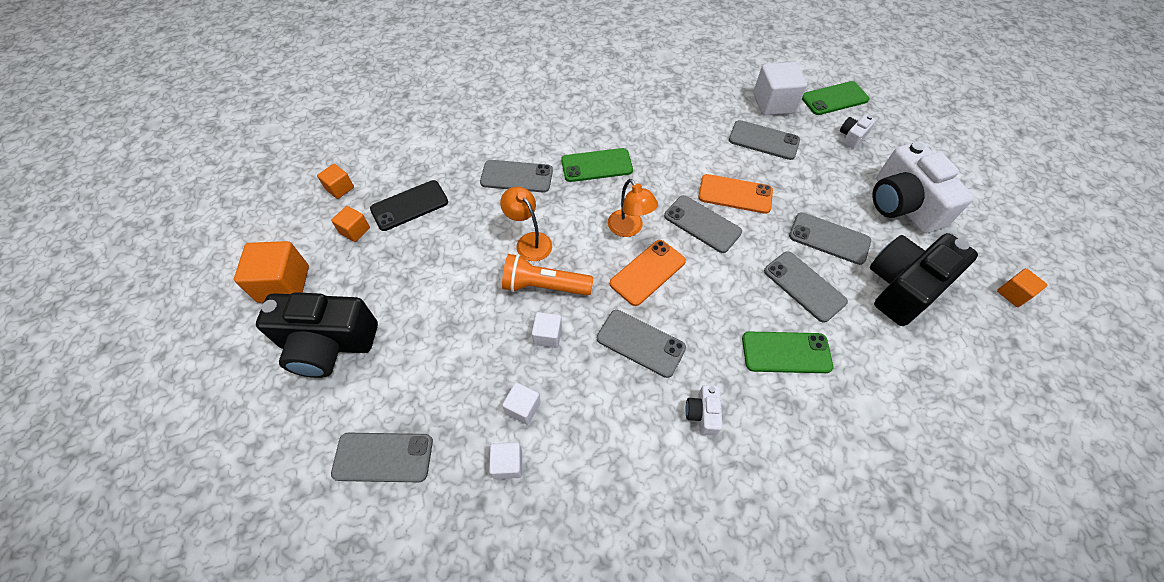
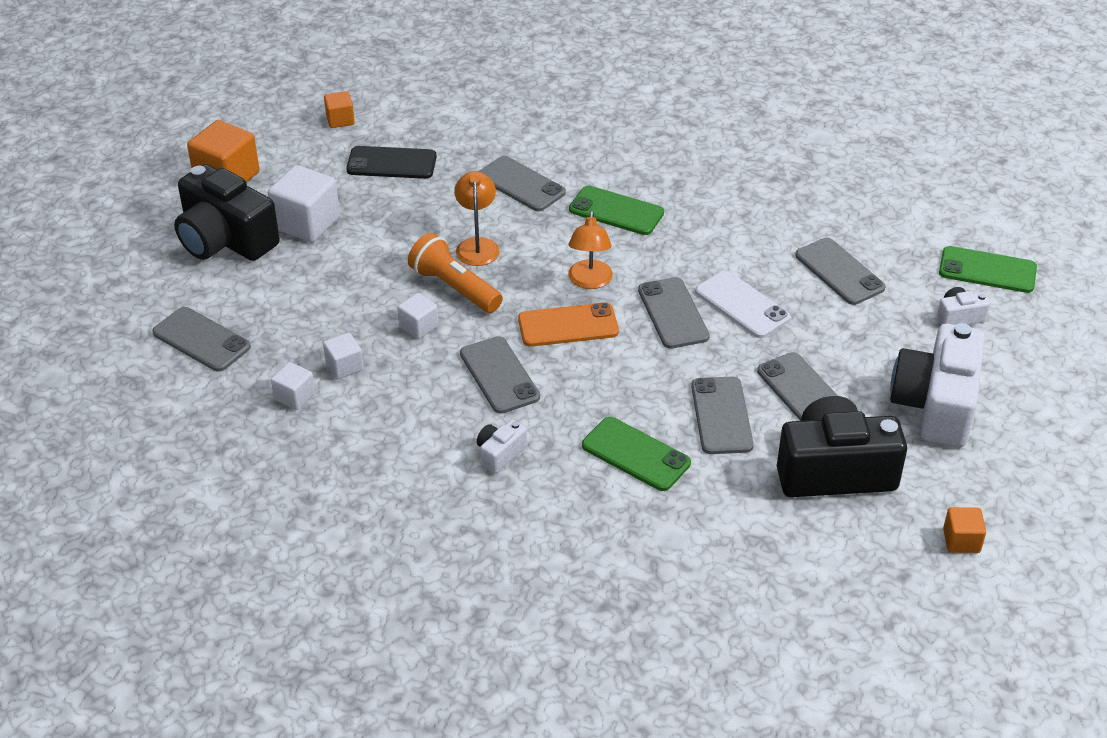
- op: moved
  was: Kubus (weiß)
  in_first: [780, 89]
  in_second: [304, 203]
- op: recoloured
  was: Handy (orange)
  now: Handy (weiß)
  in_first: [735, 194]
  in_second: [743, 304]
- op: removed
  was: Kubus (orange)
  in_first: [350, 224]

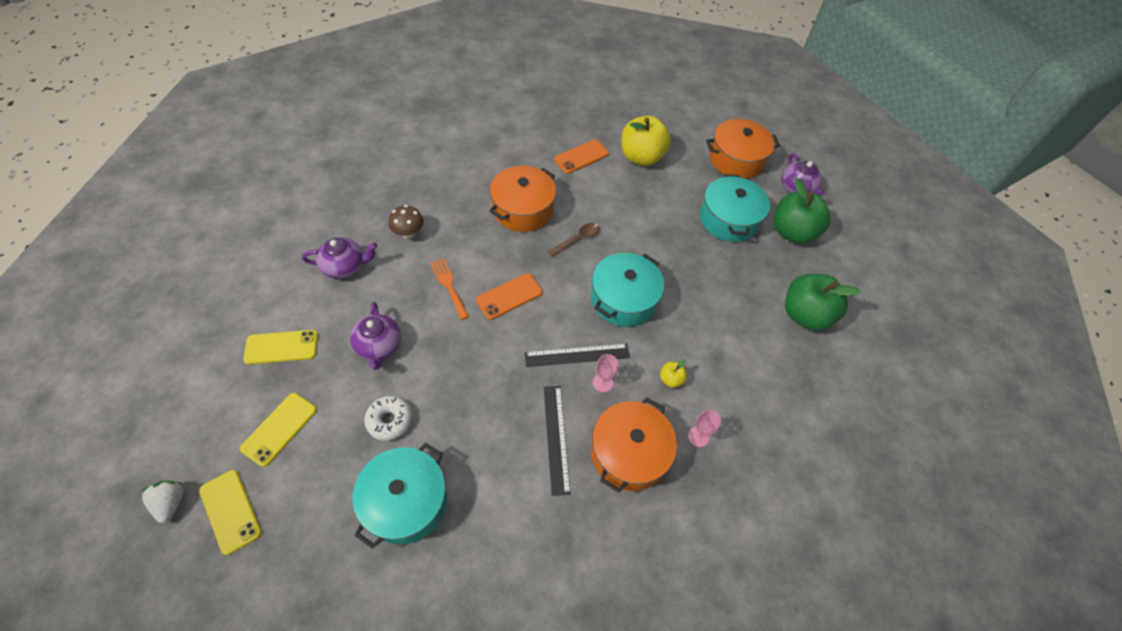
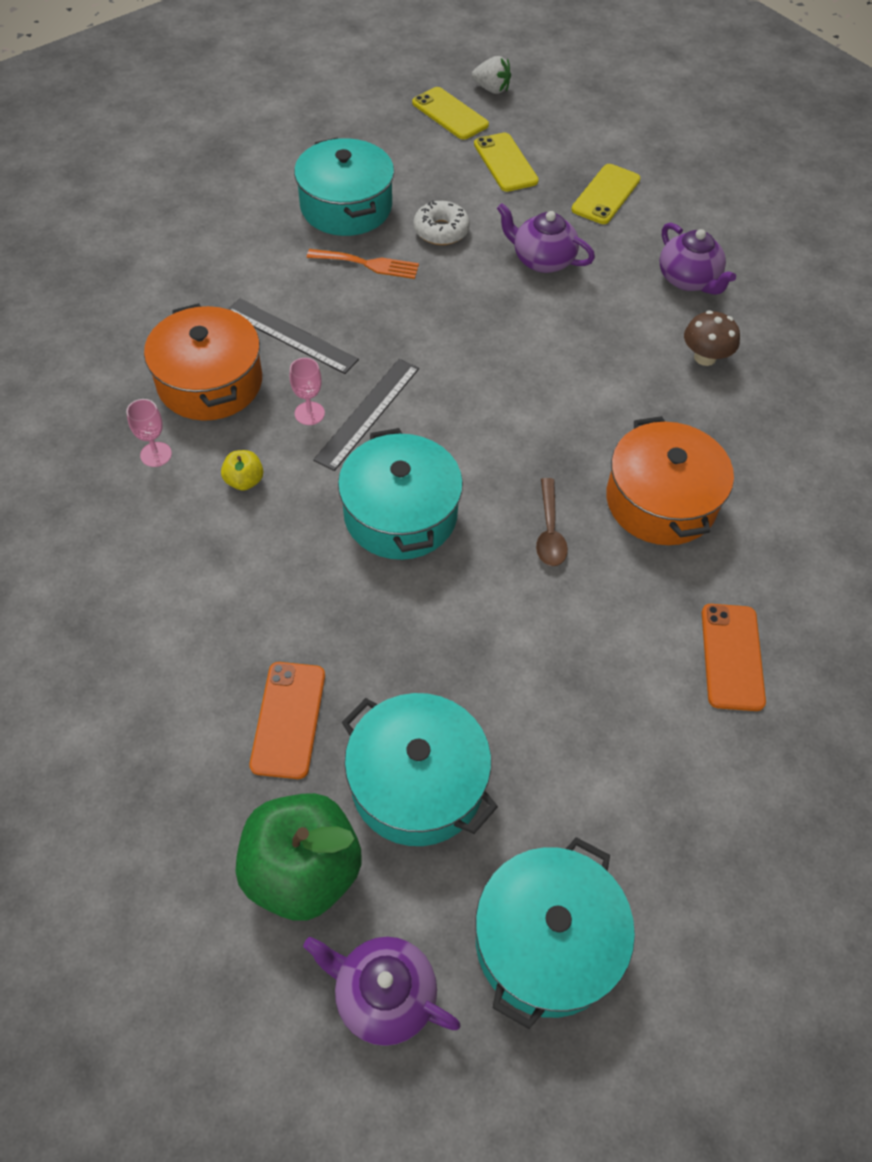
- op: removed
  was: Apfel (gelb)
  in_first: [646, 141]
- op: recoloured
  was: Kochtopf (orange)
  now: Kochtopf (türkis)
  in_first: [743, 149]
  in_second: [555, 933]
- op: turned
  was: Teekanne (lila)
  in_first: [339, 258]
  in_second: [697, 259]
  clockwise: -60
- op: moved
  was: Gabel (orange)
  in_first: [449, 289]
  in_second: [363, 264]
- op: moved
  was: Handy (orange)
  in_first: [509, 296]
  in_second: [287, 720]
- op: removed
  was: Apfel (grün)
  in_first: [823, 302]
- op: turned
  was: Handy (gelb)
  in_first: [230, 512]
  in_second: [450, 113]
  clockwise: 45

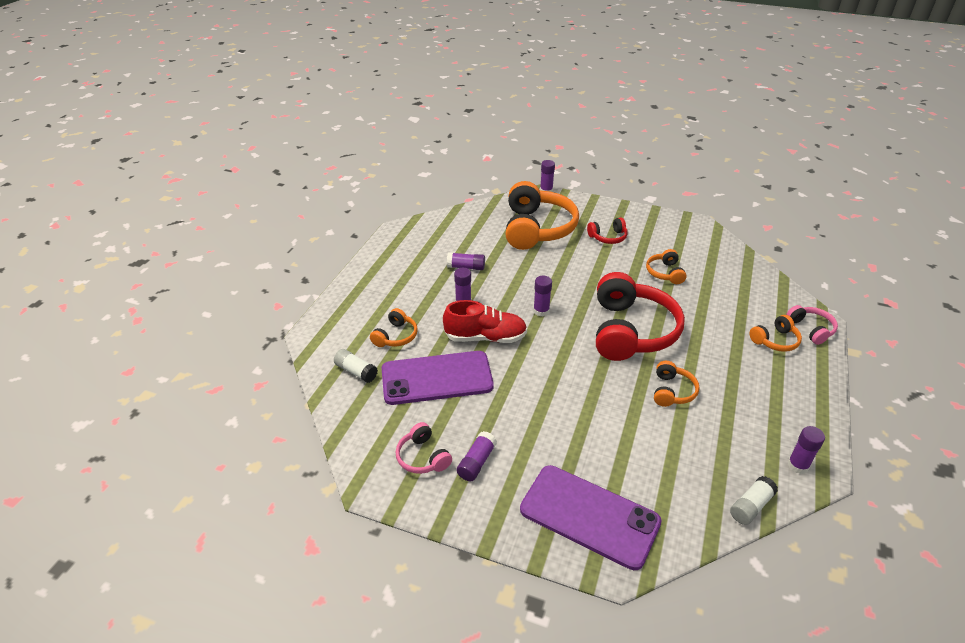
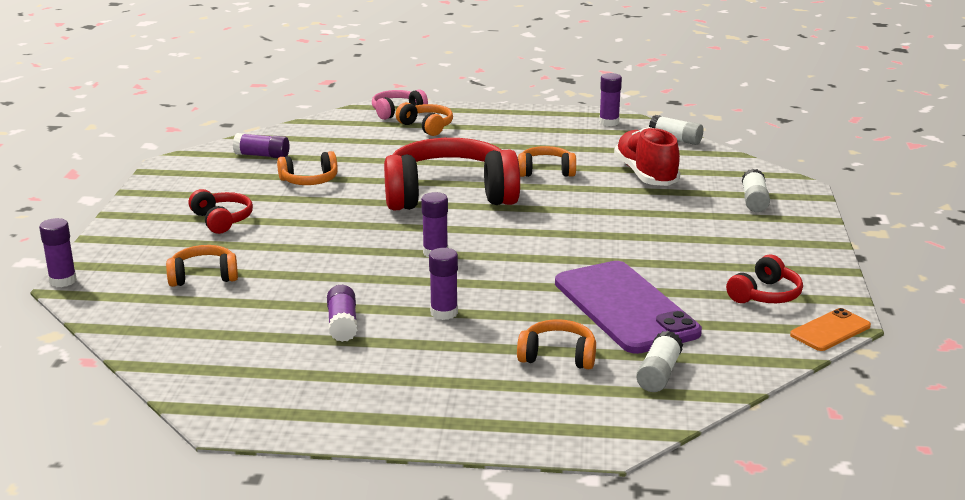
- op: resized
  was: Kopfhörer (orange)
  in_first: [542, 215]
  in_second: [202, 266]
  ratio: 0.46
- op: moved
  was: Schuh (rot)
  in_first: [485, 321]
  in_second: [647, 156]
- op: recoloured
  was: Kopfhörer (rosa)
  now: Kopfhörer (rot)
  in_first: [424, 448]
  in_second: [764, 279]
- op: moved
  was: Klebestift (lila)
  in_first: [477, 456]
  in_second: [261, 145]
- op: replaced
  was: Handy (lila)
  now: Klebestift (weiß)
  in_first: [591, 517]
  in_second: [756, 190]
- op: added
  now: Handy (orange)
  in_second: [830, 329]

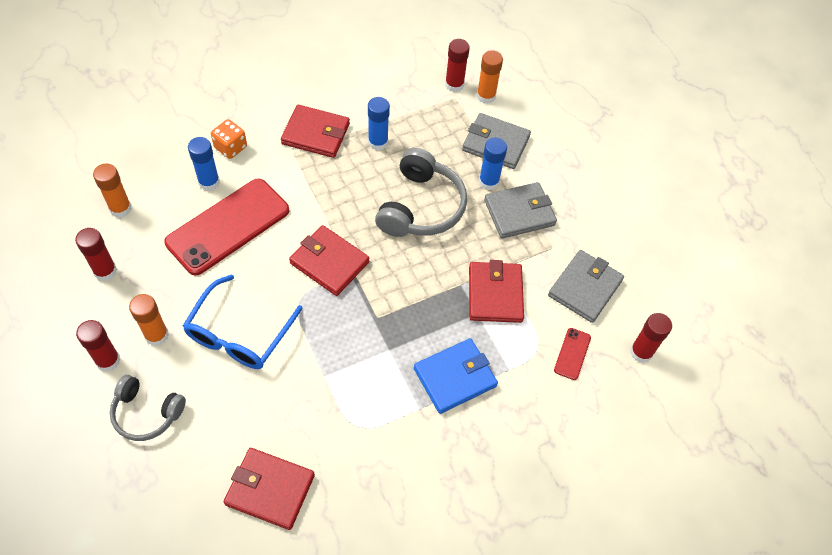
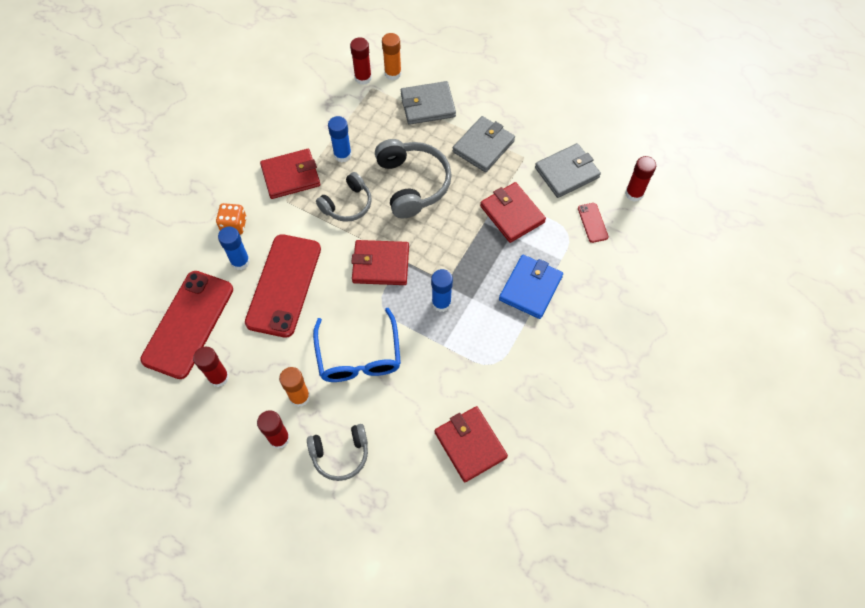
- op: moved
  was: Klebestift (blau)
  in_first: [493, 163]
  in_second: [442, 290]
- op: replaced
  was: Klebestift (orange)
  now: Handy (rot)
  in_first: [112, 190]
  in_second: [186, 325]
- op: turned
  was: Geldbörse (grau)
  in_first: [586, 286]
  in_second: [568, 170]
  clockwise: 60
- op: turned
  was: Geldbörse (rot)
  in_first: [269, 489]
  in_second: [471, 444]
  clockwise: 75
- op: added
  now: Kopfhörer (grau)
  in_second: [344, 197]

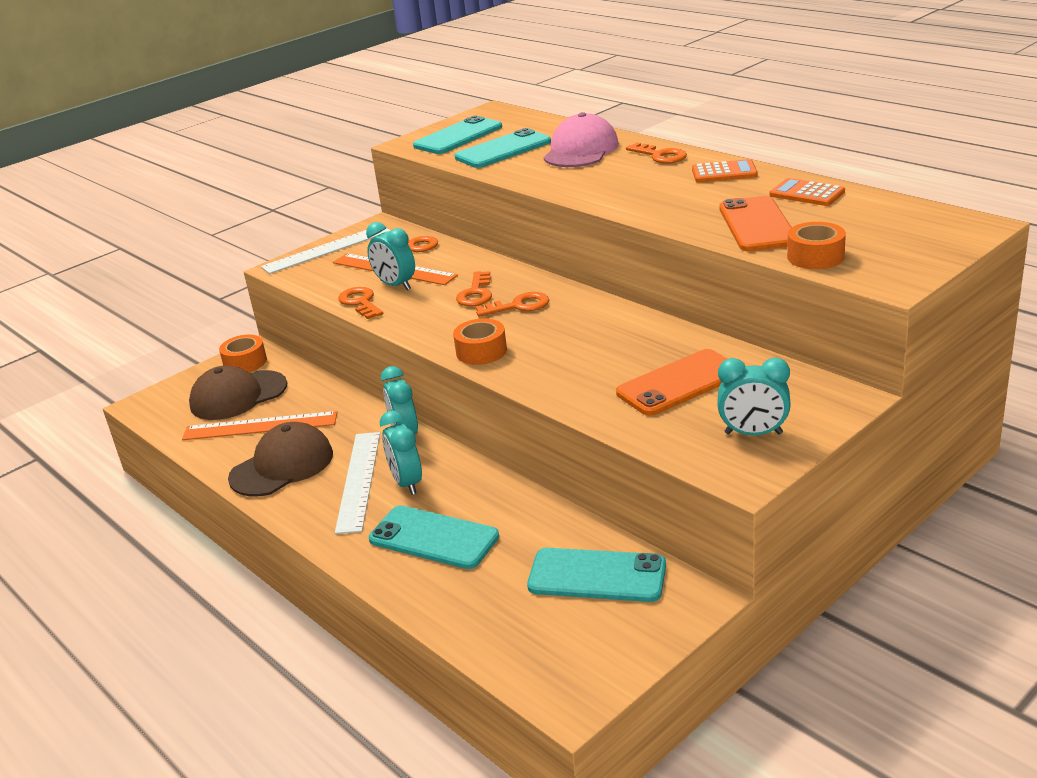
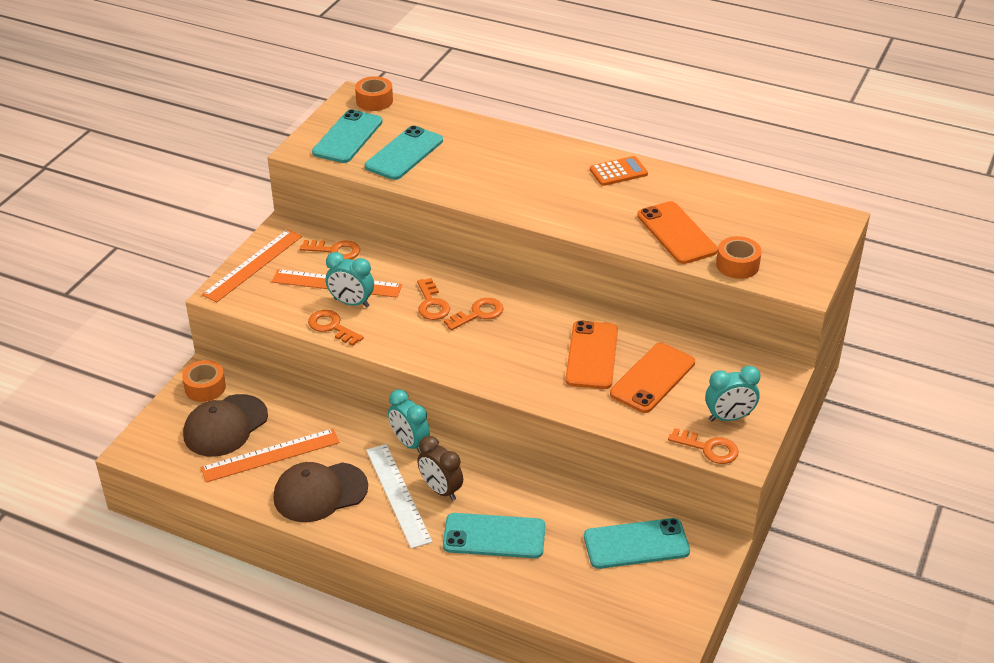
- op: removed
  was: Kappe (rosa)
  in_first: [581, 139]
- op: moved
  was: Schlüssel (orange)
  in_first: [656, 153]
  in_second: [703, 446]
- op: removed
  was: Taschenrechner (orange)
  in_first: [807, 192]
- op: recoloured
  was: Lineal (weiß)
  now: Lineal (orange)
  in_first: [326, 251]
  in_second: [252, 266]
- op: moved
  was: Klebeband (orange)
  in_first: [480, 341]
  in_second: [374, 93]
- op: recoloured
  was: Wecker (türkis)
  now: Wecker (braun)
  in_first: [401, 452]
  in_second: [440, 468]
- op: turned
  was: Kappe (braun)
  in_first: [280, 459]
  in_second: [321, 492]
  clockwise: -135
- op: added
  now: Handy (orange)
  in_second: [591, 354]

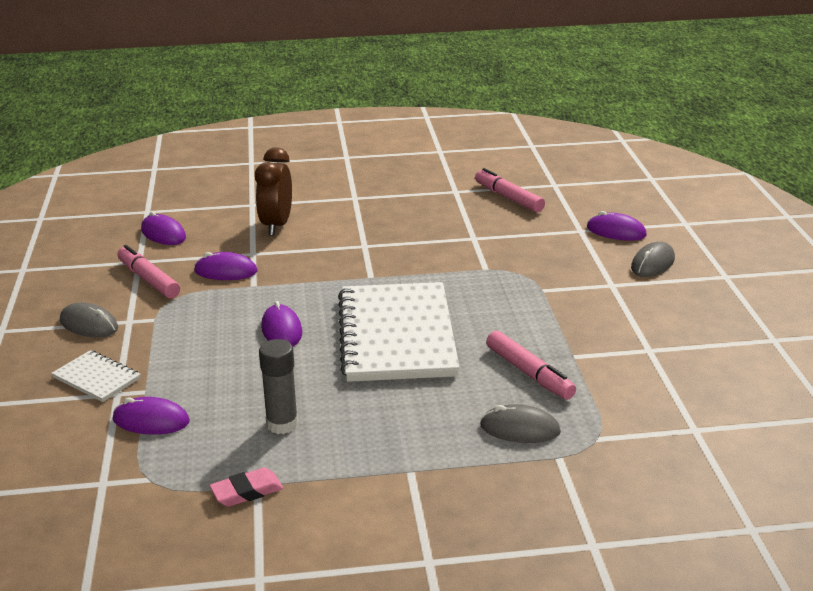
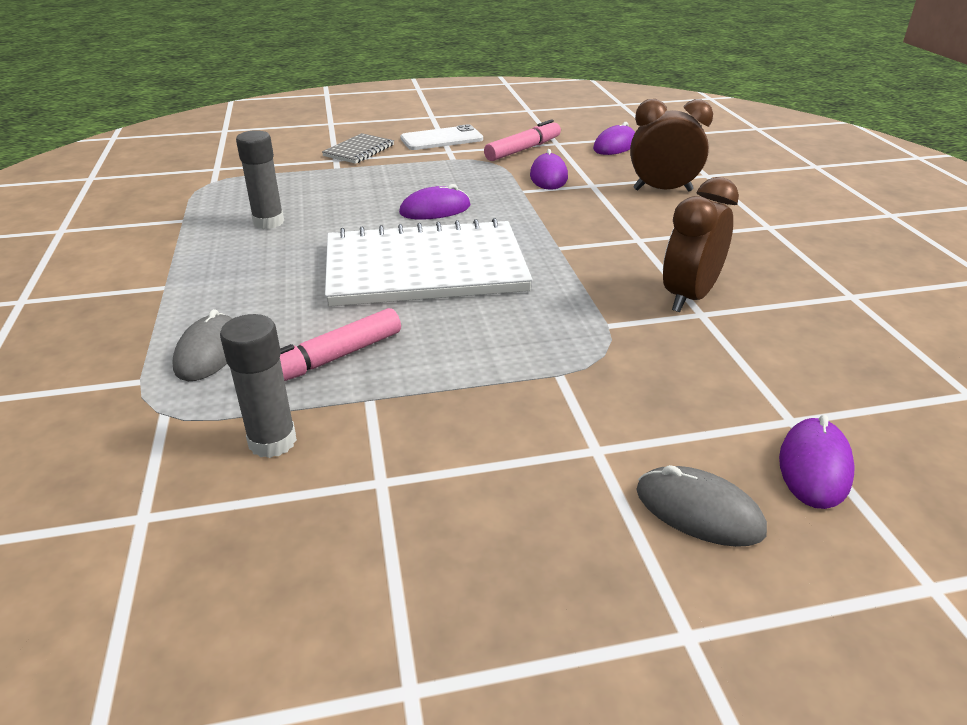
- op: removed
  was: Filzstift (rosa)
  in_first: [510, 190]
- op: replaced
  was: Computermaus (grau)
  now: Handy (weiß)
  in_first: [89, 319]
  in_second: [442, 137]
- op: recoloured
  was: Notizbuch (weiß)
  now: Notizbuch (grau)
  in_first: [96, 376]
  in_second: [358, 148]
- op: removed
  was: Computermaus (lila)
  in_first: [151, 416]
- op: removed
  was: Radiergummi (rosa)
  in_first: [246, 487]
- op: added
  now: Wecker (braun)
  in_second: [701, 244]
- op: added
  now: Klebestift (grau)
  in_second: [258, 386]

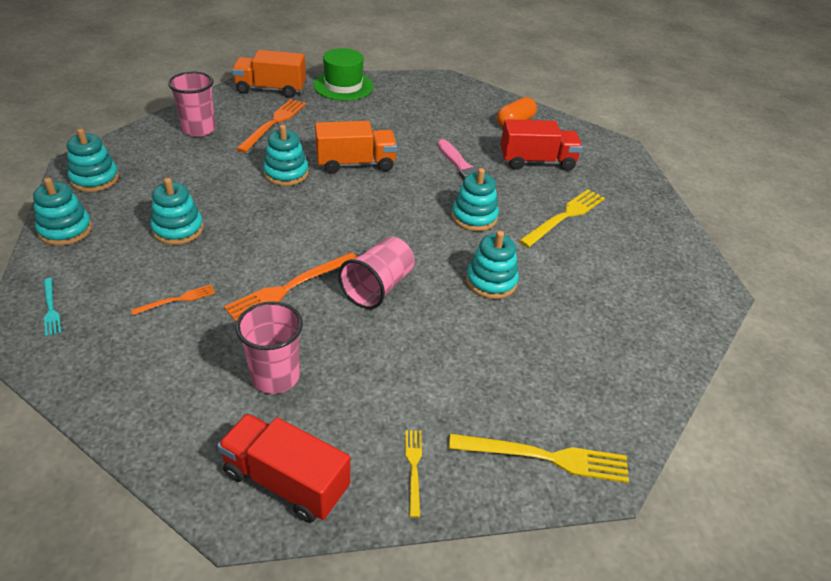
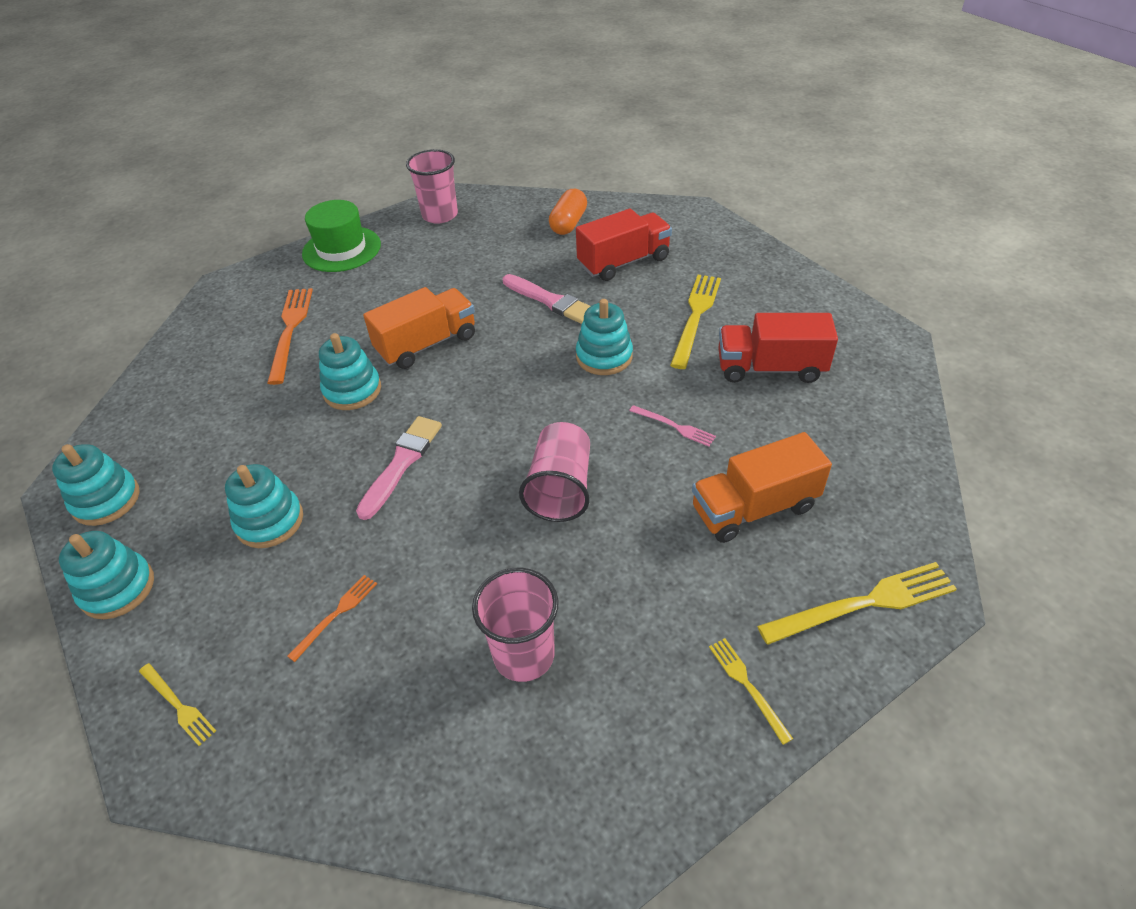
- op: moved
  was: Lastwagen (orange)
  in_first: [269, 74]
  in_second: [762, 487]
- op: moved
  was: Becher (rosa)
  in_first: [192, 104]
  in_second: [432, 186]
- op: replaced
  was: Stapelspielzeug (türkis)
  now: Gabel (rosa)
  in_first: [492, 265]
  in_second: [672, 425]
- op: removed
  was: Gabel (orange)
  in_first: [290, 287]
- op: recoloured
  was: Gabel (türkis)
  now: Gabel (gelb)
  in_first: [52, 307]
  in_second: [177, 704]
- op: moved
  was: Lastwagen (rot)
  in_first: [283, 468]
  in_second: [778, 348]
- op: added
  now: Pinsel (rosa)
  in_second: [399, 468]

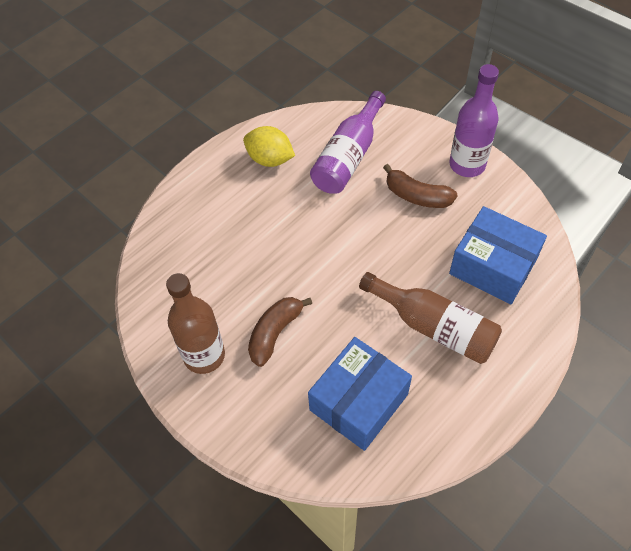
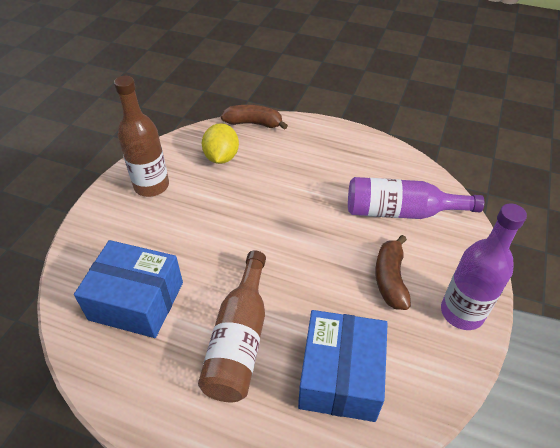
- op: moved
  was: Zitrone (gelb)
  in_first: [269, 146]
  in_second: [220, 143]
- op: moved
  was: Banane (braun)
  in_first: [280, 332]
  in_second: [254, 117]

